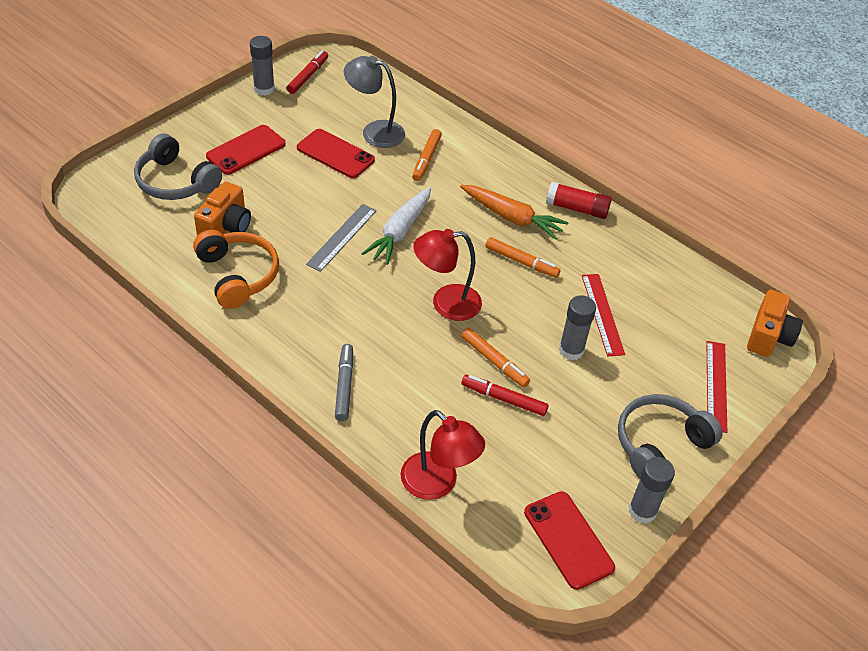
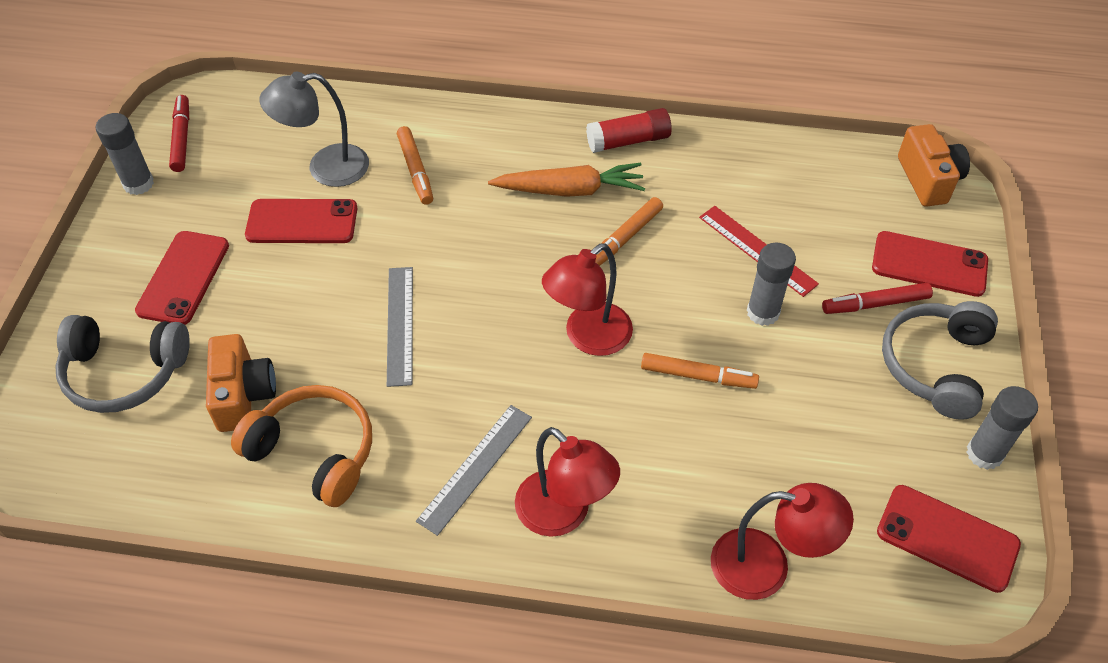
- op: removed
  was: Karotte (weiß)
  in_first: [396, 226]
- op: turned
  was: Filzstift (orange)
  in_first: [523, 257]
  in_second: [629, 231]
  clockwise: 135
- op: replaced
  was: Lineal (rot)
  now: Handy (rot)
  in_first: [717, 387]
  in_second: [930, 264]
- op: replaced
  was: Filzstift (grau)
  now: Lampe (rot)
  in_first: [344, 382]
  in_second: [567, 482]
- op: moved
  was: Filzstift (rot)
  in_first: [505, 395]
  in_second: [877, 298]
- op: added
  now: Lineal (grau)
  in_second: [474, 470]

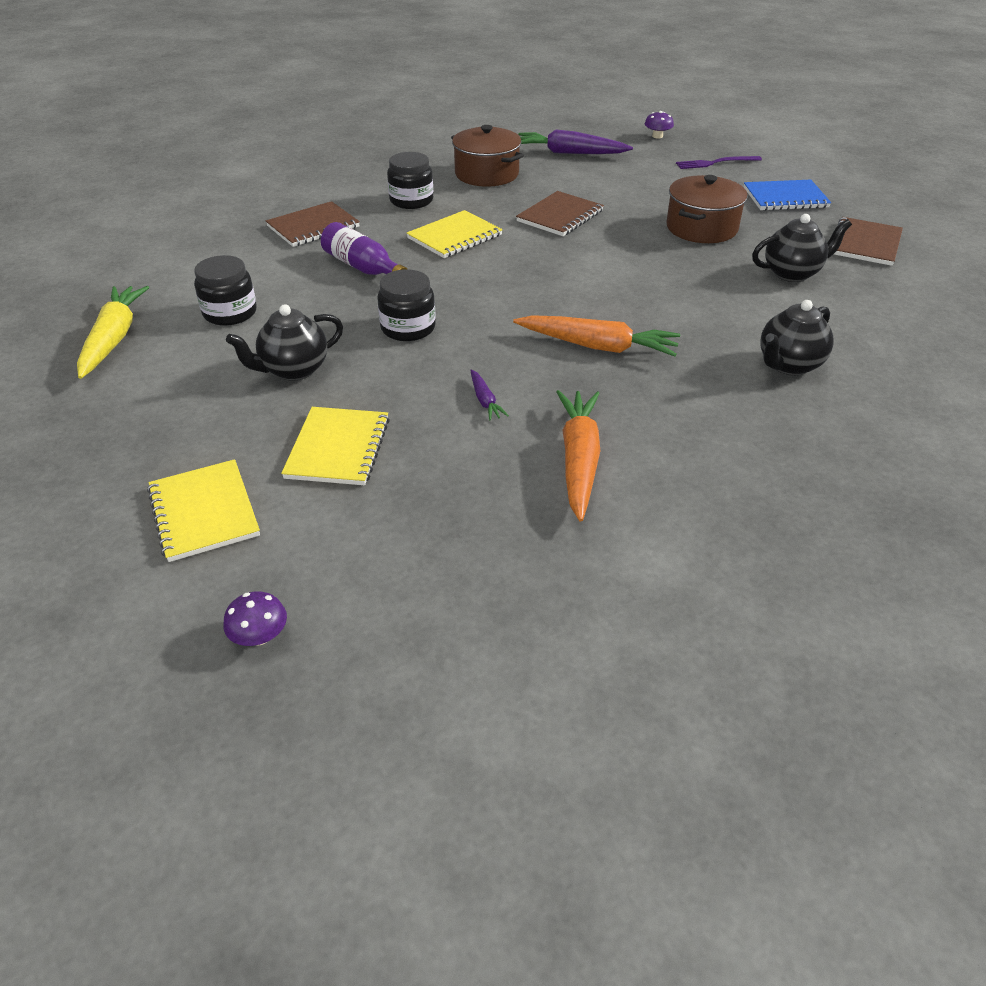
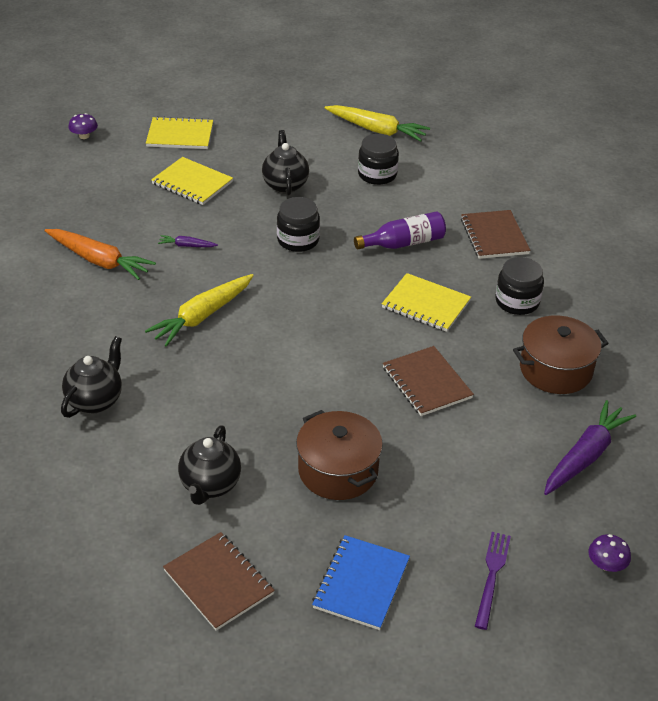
- op: turned
  was: Notizbuch (gelb)
  in_first: [454, 234]
  in_second: [426, 302]
  clockwise: -45
- op: turned
  was: Teekanne (schwarz)
  in_first: [797, 337]
  in_second: [91, 377]
  clockwise: 45
- op: recoloured
  was: Karotte (orange)
  now: Karotte (gelb)
  in_first: [597, 336]
  in_second: [199, 310]

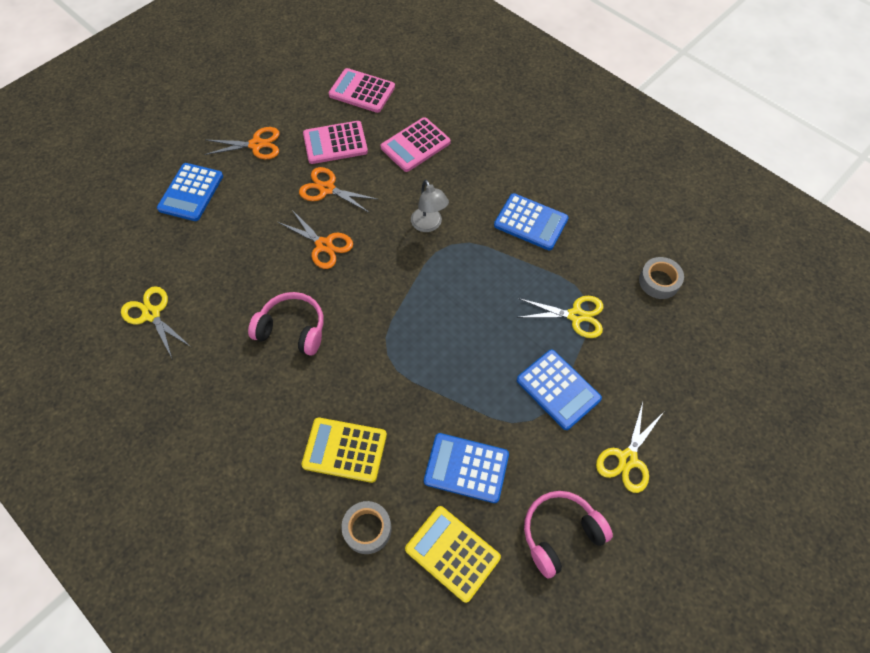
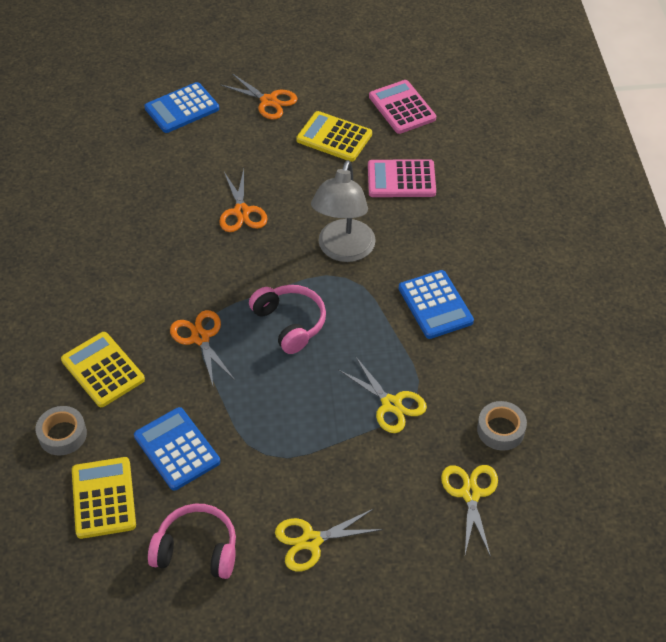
- op: recoloured
  was: Taschenrechner (rosa)
  now: Taschenrechner (gelb)
  in_first: [335, 142]
  in_second: [334, 136]
- op: moved
  was: Schere (orange)
  in_first: [339, 190]
  in_second: [202, 347]
- op: resized
  was: Lampe (grau)
  in_first: [430, 206]
  in_second: [343, 211]
  ratio: 1.67
- op: moved
  was: Schere (gelb)
  in_first: [156, 323]
  in_second: [469, 511]
- op: moved
  was: Kopfhörer (rosa)
  in_first: [286, 324]
  in_second: [287, 319]
- op: removed
  was: Taschenrechner (blau)
  in_first: [559, 389]

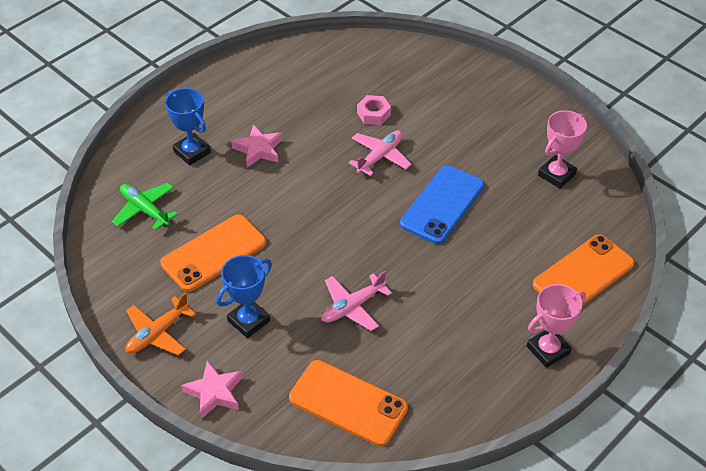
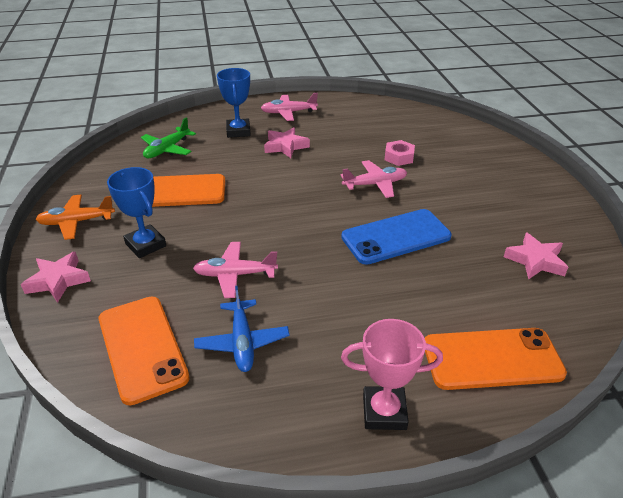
- op: replaced
  was: Pokal (rosa)
  now: Stern (rosa)
  in_first: [562, 149]
  in_second: [536, 255]
- op: turned
  was: Flugzeug (grün)
  in_first: [145, 206]
  in_second: [168, 137]
  clockwise: -135
- op: turned
  was: Pokal (blau)
  in_first: [244, 296]
  in_second: [136, 212]
  clockwise: 60
- op: added
  now: Flugzeug (rosa)
  in_second: [289, 107]
- op: added
  now: Flugzeug (blau)
  in_second: [242, 329]

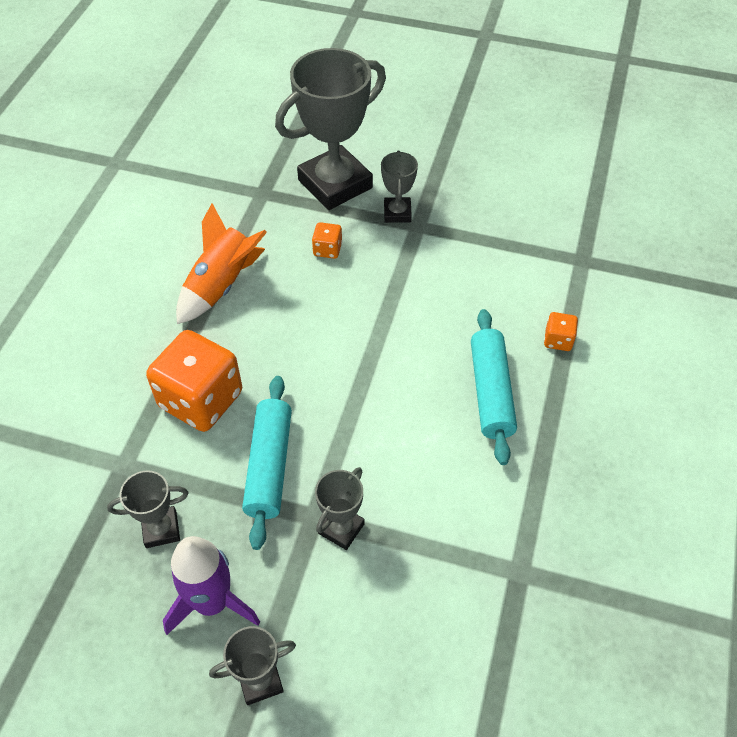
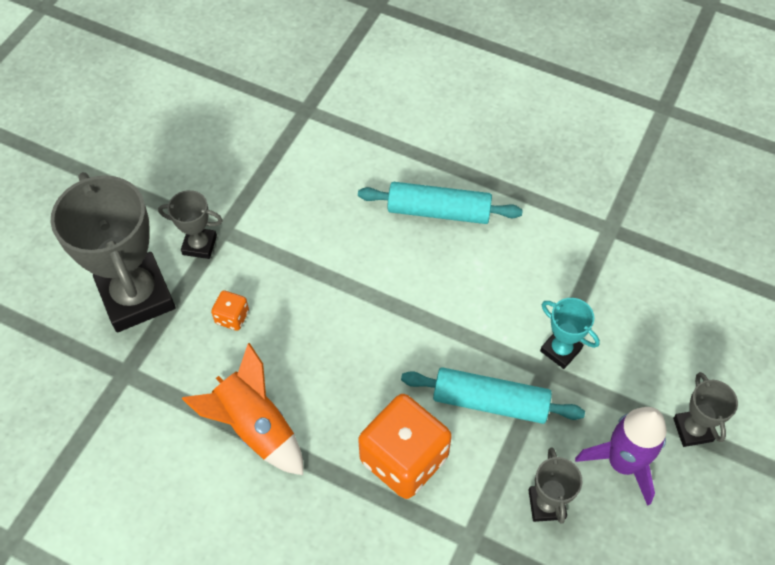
- op: removed
  was: Spielwürfel (orange)
  in_first: [561, 331]
- op: recoloured
  was: Pokal (grau)
  now: Pokal (türkis)
  in_first: [340, 508]
  in_second: [570, 333]

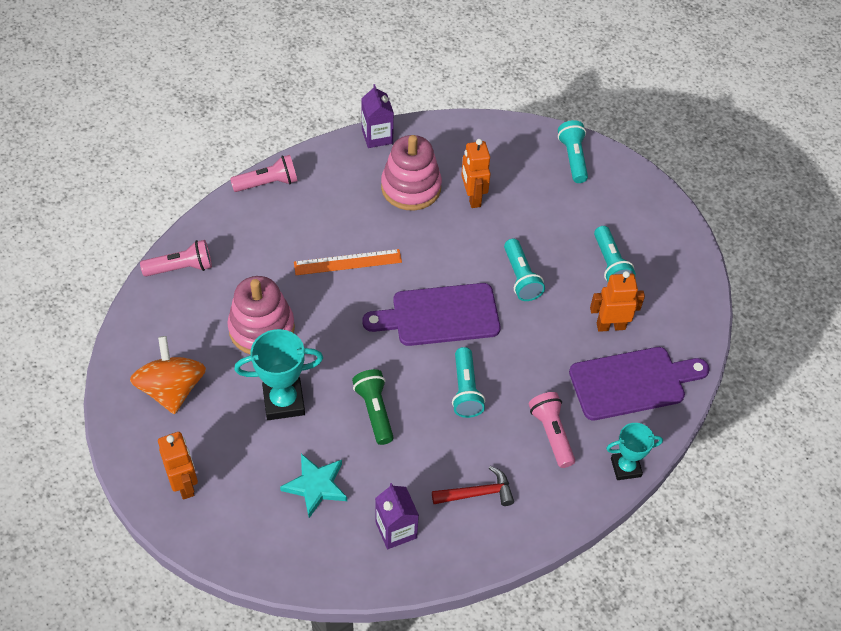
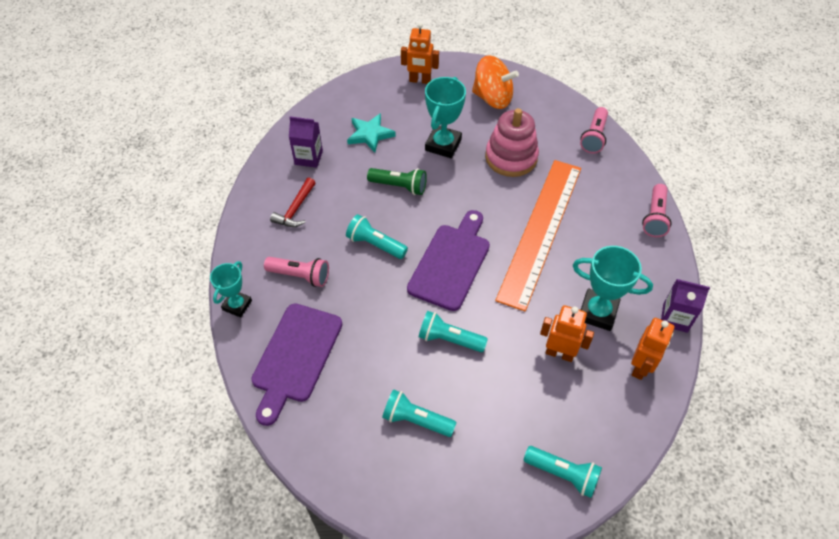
- op: replaced
  was: Stapelspielzeug (rosa)
  now: Pokal (türkis)
  in_first: [411, 173]
  in_second: [613, 288]
- op: resized
  was: Lineal (orange)
  in_first: [348, 262]
  in_second: [538, 235]
  ratio: 2.01
- op: moved
  was: Roboter (orange)
  in_first: [617, 301]
  in_second: [652, 349]

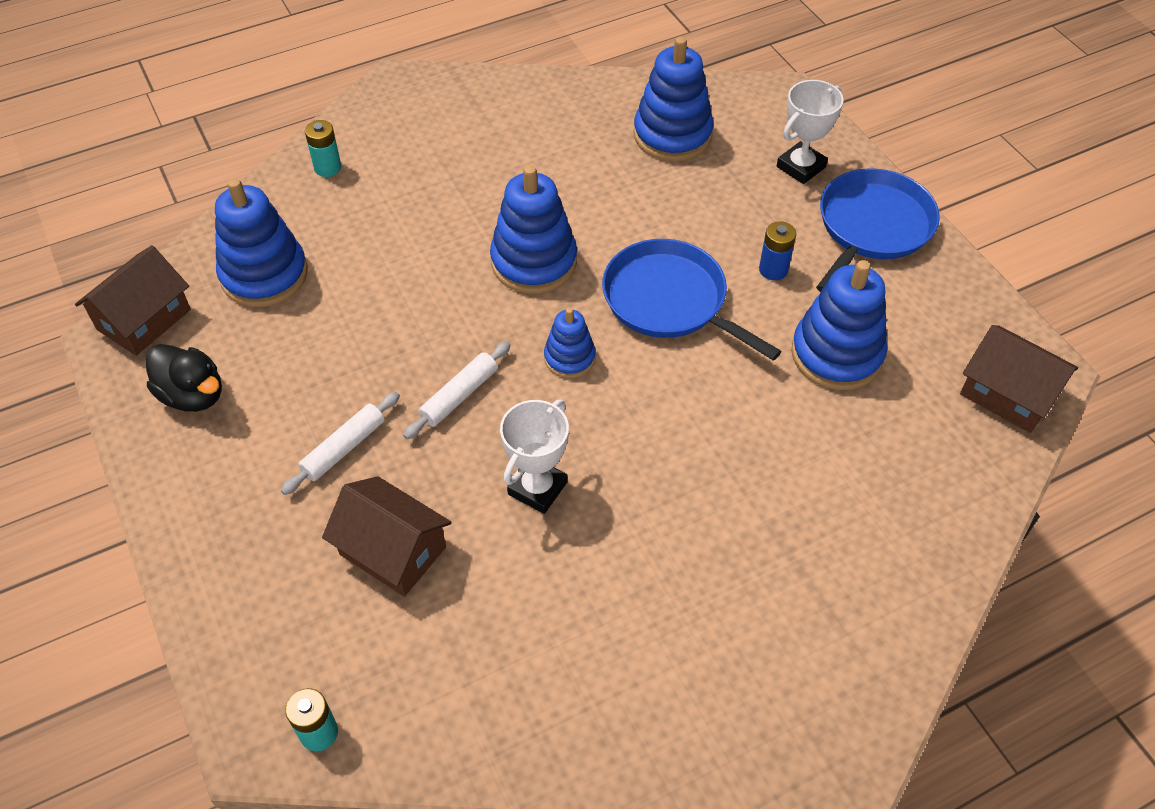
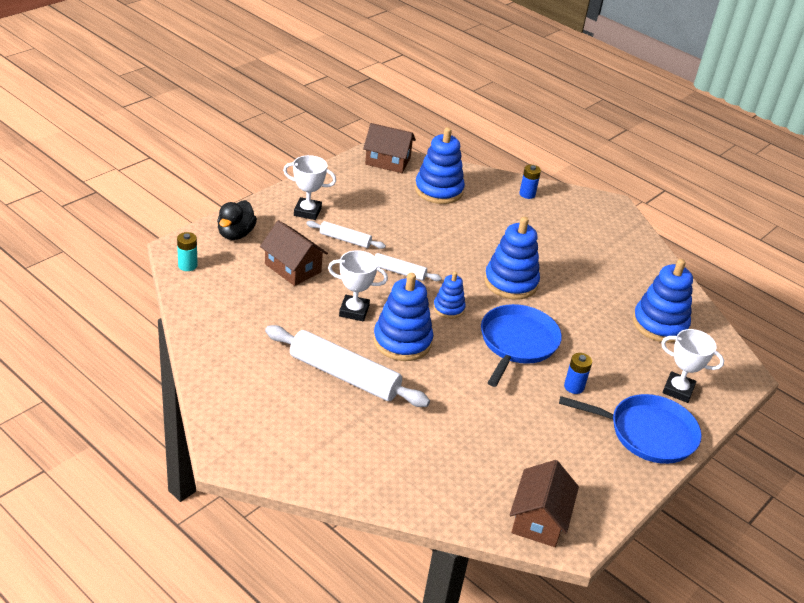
- op: recoloured
  was: Batterie (türkis)
  now: Batterie (blau)
  in_first: [323, 148]
  in_second: [530, 182]
- op: moved
  was: Stapelspielzeug (blau)
  in_first: [839, 325]
  in_second: [403, 316]
- op: moved
  was: Ente (schwarz)
  in_first: [184, 378]
  in_second: [237, 220]
- op: turned
  was: Haus (braun)
  in_first: [387, 536]
  in_second: [294, 253]
  clockwise: -60
- op: added
  now: Pokal (weiß)
  in_second: [309, 187]
- op: added
  now: Nudelholz (weiß)
  in_second: [347, 366]

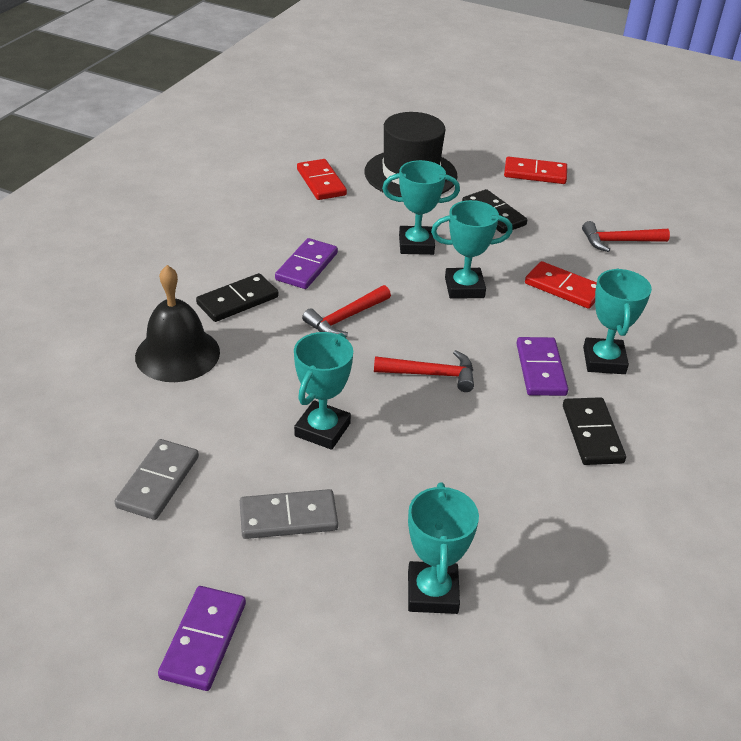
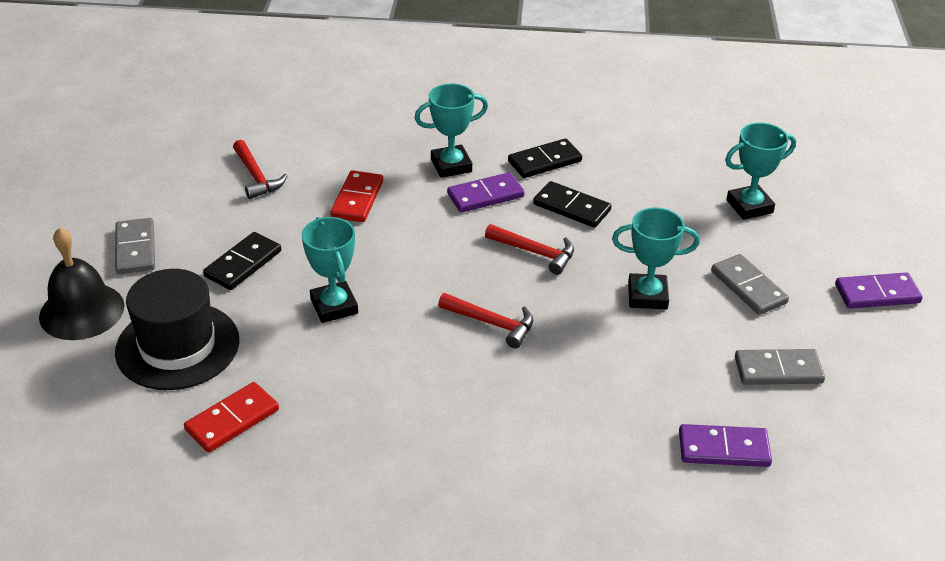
- op: recoloured
  was: Dominostein (rot)
  now: Dominostein (grau)
  in_first: [535, 170]
  in_second: [135, 246]
- op: removed
  was: Pokal (türkis)
  in_first: [472, 249]
- op: moved
  was: Dominostein (lila)
  in_first: [306, 263]
  in_second: [725, 445]
- op: moved
  was: Glocke (schwarz)
  in_first: [177, 323]
  in_second: [81, 284]
- op: moved
  was: Dominostein (schwarz)
  in_first: [237, 297]
  in_second: [572, 204]
- op: turned
  was: Hammer (rot)
  in_first: [424, 371]
  in_second: [529, 249]
  clockwise: 135

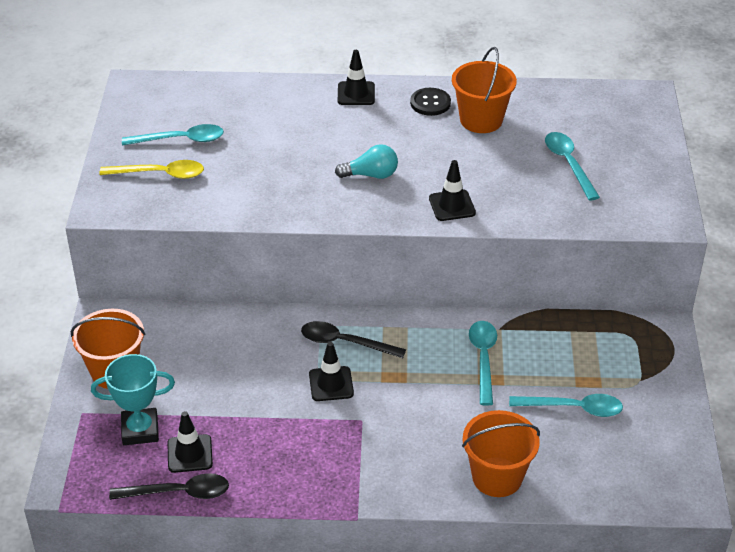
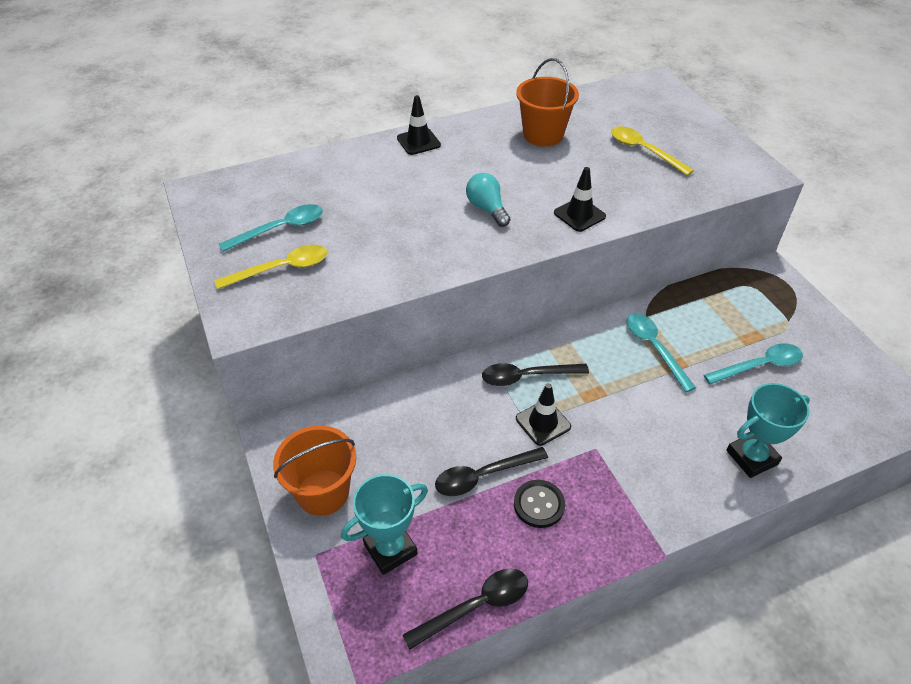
- op: moved
  was: Knopf (schwarz)
  in_first: [430, 102]
  in_second: [539, 504]
- op: recoloured
  was: Löffel (türkis)
  now: Löffel (gelb)
  in_first: [572, 166]
  in_second: [652, 151]
- op: turned
  was: Glühbirne (türkis)
  in_first: [366, 161]
  in_second: [488, 200]
  clockwise: -90
- op: replaced
  was: Eimer (orange)
  now: Pokal (türkis)
  in_first: [501, 453]
  in_second: [768, 430]
- op: removed
  was: Leitkegel (schwarz)
  in_first: [190, 442]
- op: added
  now: Löffel (schwarz)
  in_second: [491, 471]

